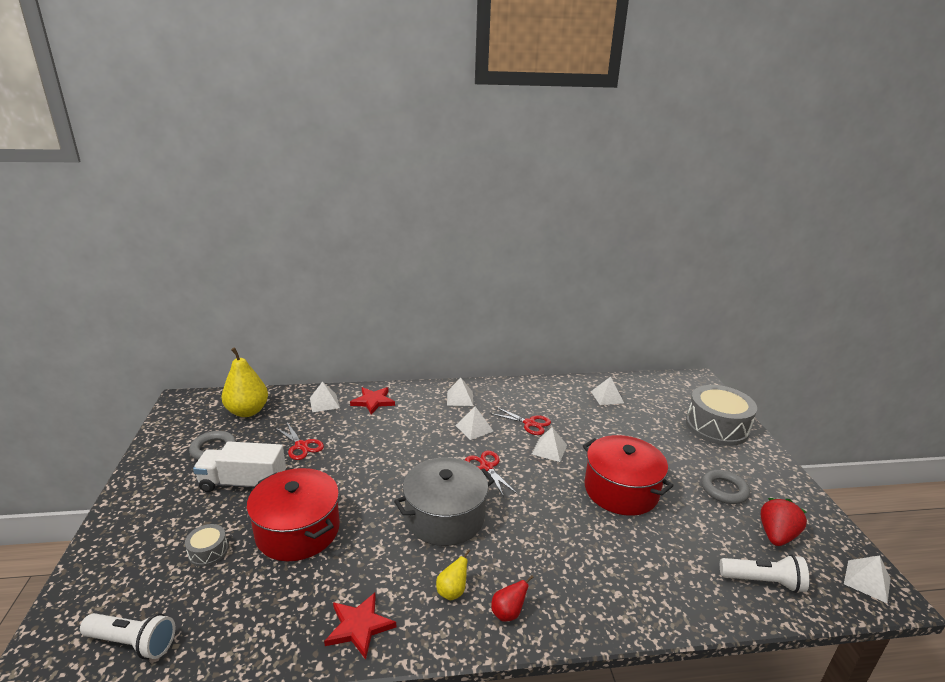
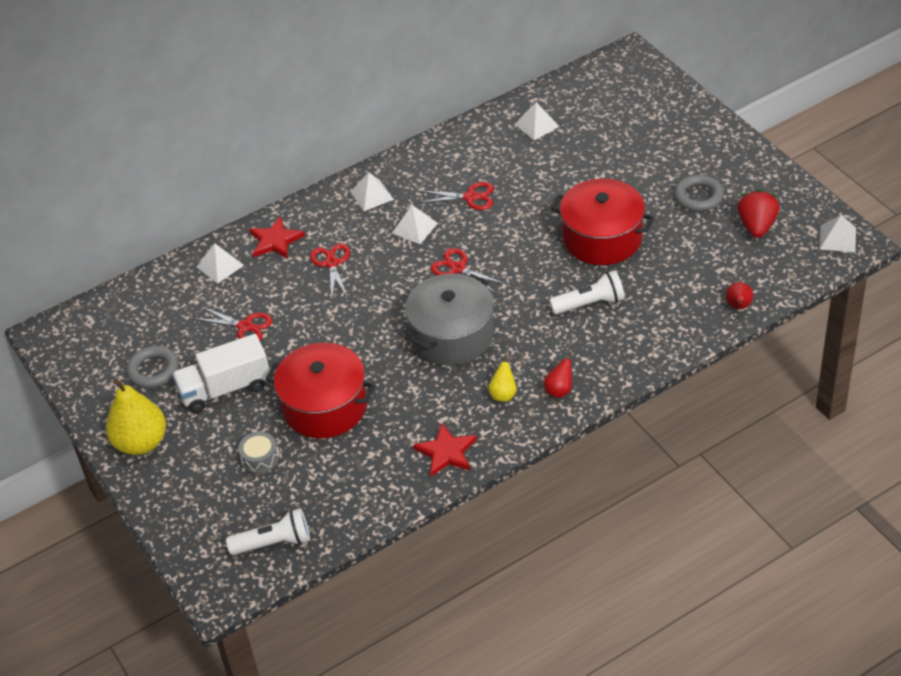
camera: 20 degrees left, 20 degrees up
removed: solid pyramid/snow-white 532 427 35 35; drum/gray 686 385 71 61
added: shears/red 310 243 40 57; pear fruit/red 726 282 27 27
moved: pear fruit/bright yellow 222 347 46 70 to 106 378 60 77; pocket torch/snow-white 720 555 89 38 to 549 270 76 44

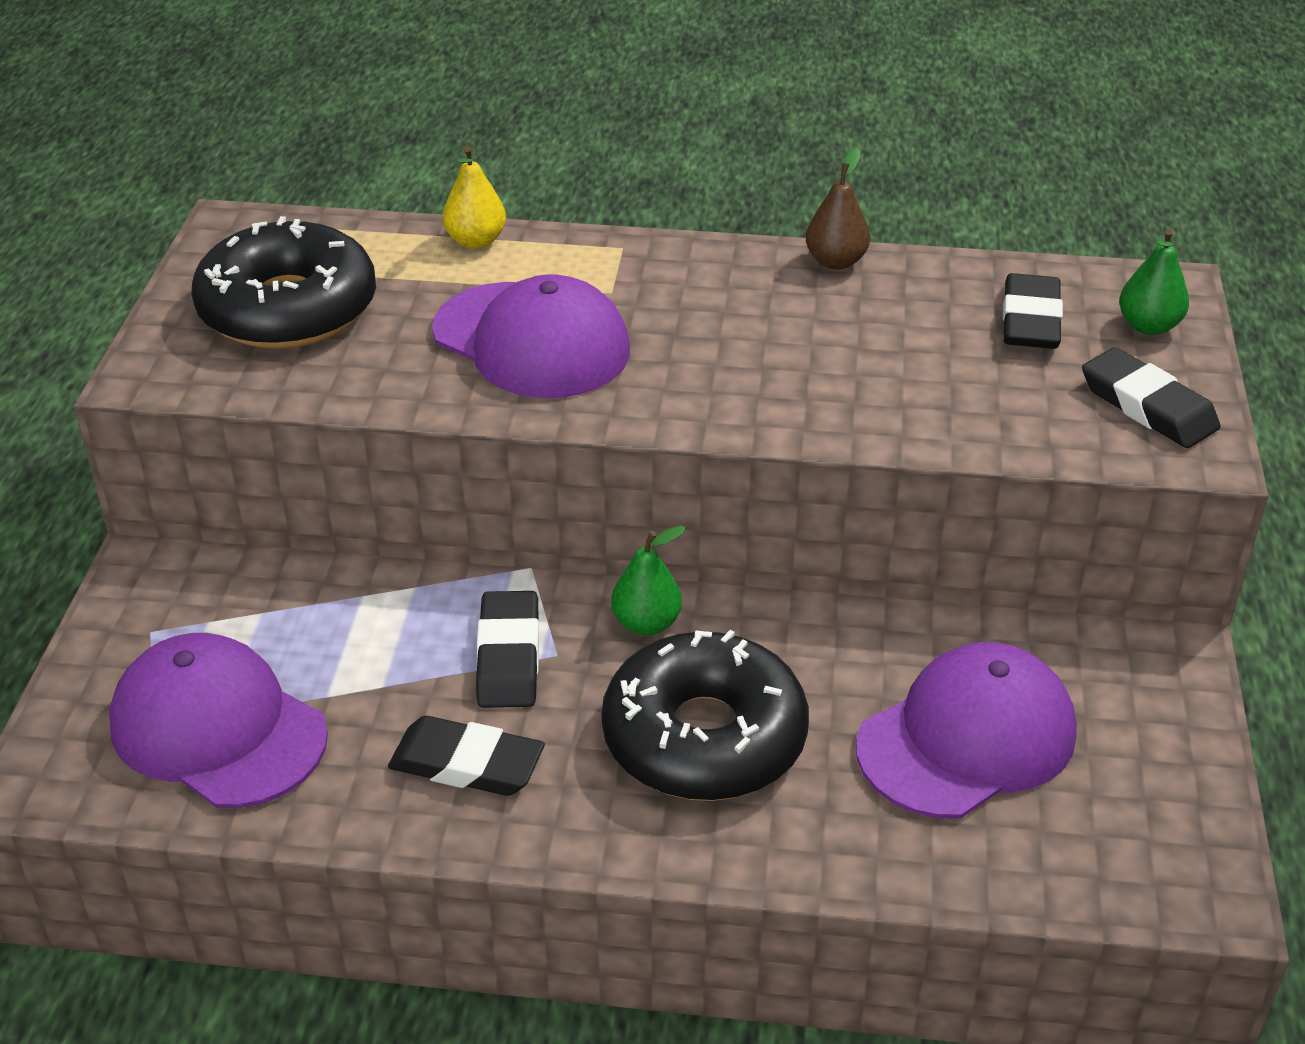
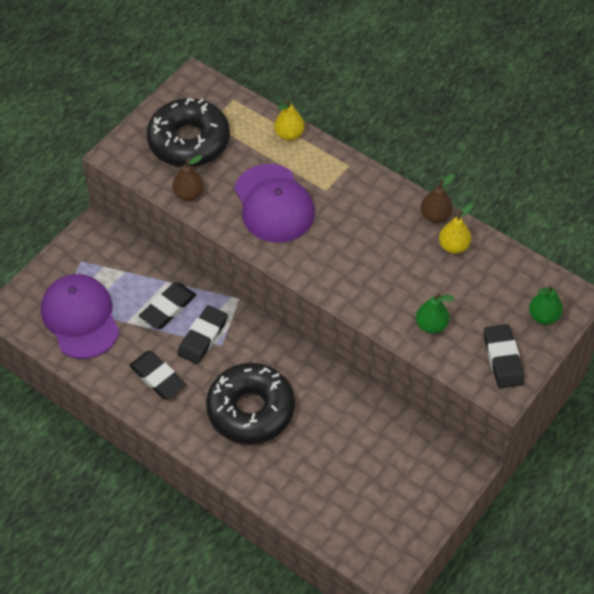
camera: 30 degrees right, 15 degrees up
removed: baseball cap/violet 856 642 221 176
added: pear fruit/brown 172 155 32 46; pear fruit/bright yellow 439 204 34 50
moved: pear fruit/green 611 526 75 109 to 416 293 38 41; eraser/jet-black 1003 273 60 76 to 139 282 57 47

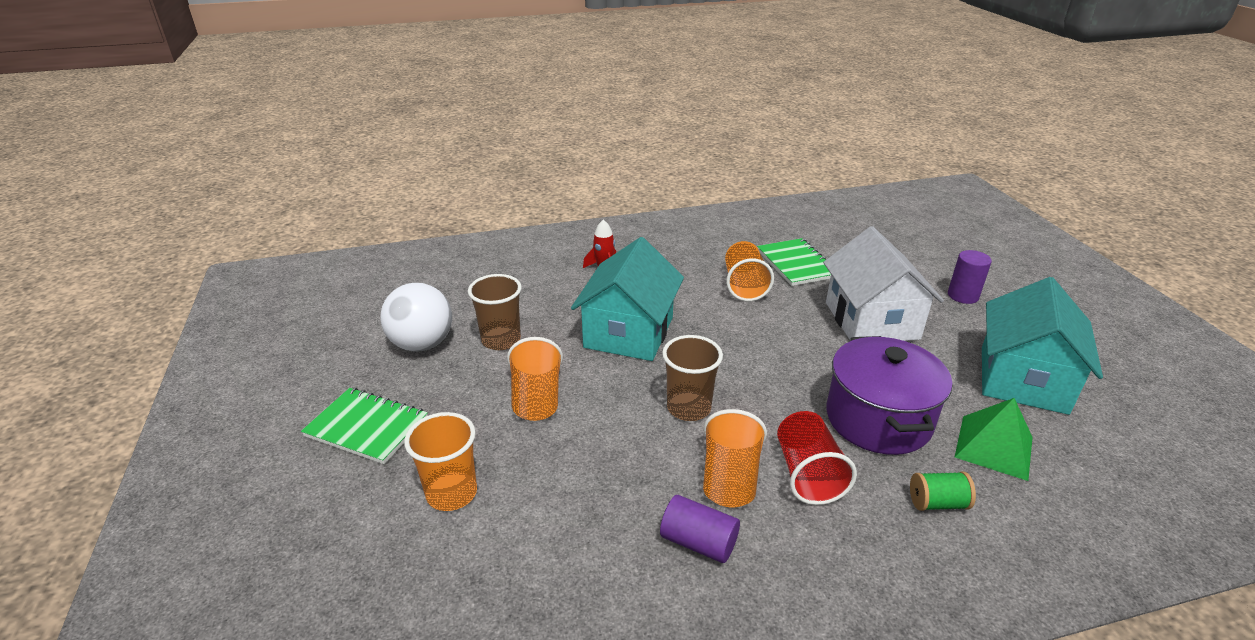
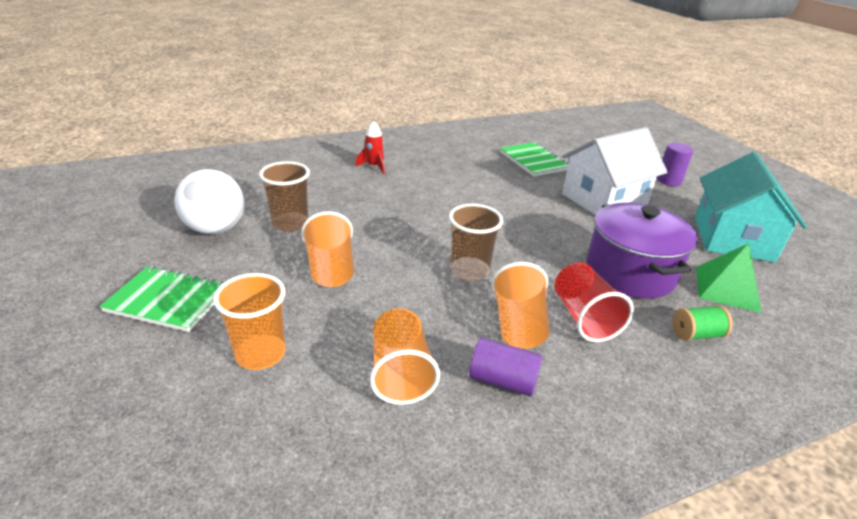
camera: 10 degrees left, 0 degrees up
removed: house/teal 571 237 113 124
moved: beaker/orange 725 241 49 60 to 370 309 70 96
turned: house/snow-white 823 226 121 115 = 562 127 106 88 75 degrees clockwise

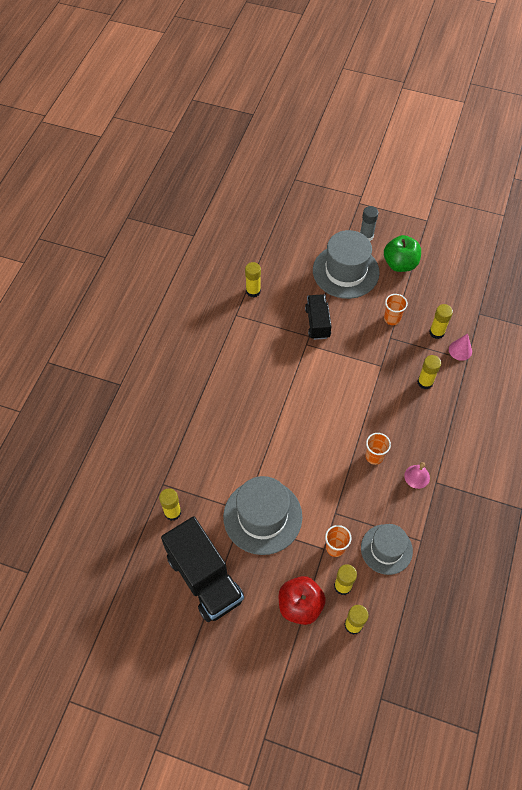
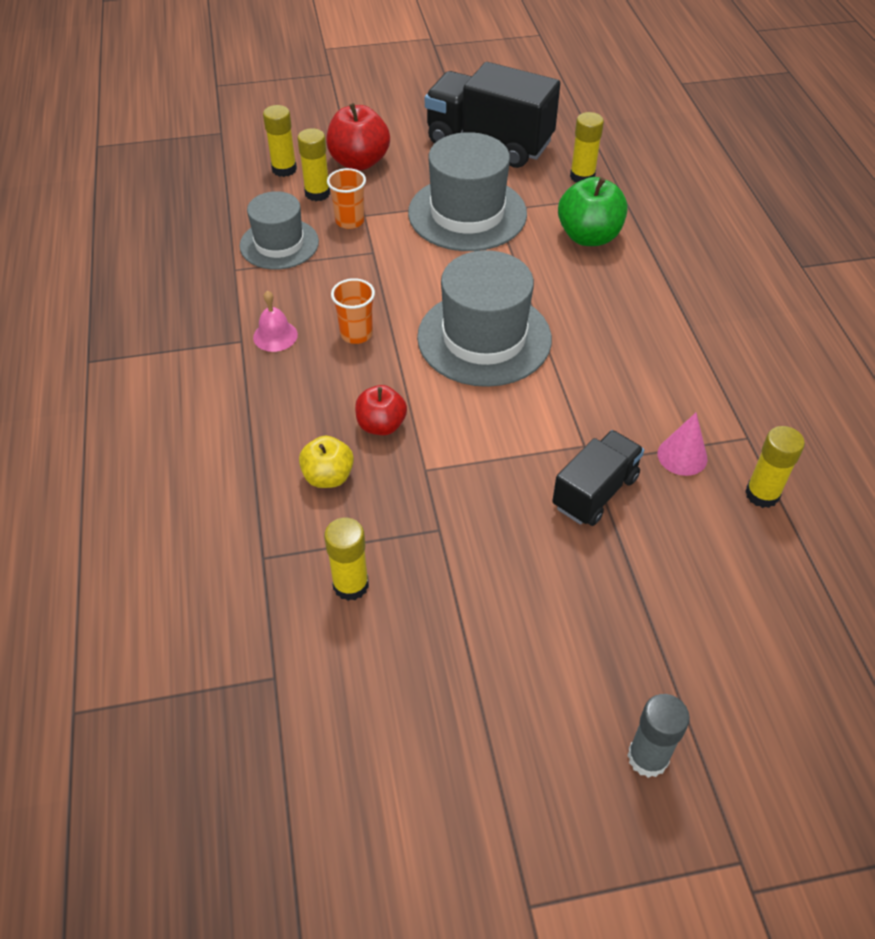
camera: 150 degrees right, 10 degrees down
removed: beaker/orange 384 294 24 31
added: apple fruit/red 355 385 52 50
moved: top hat/gray 313 230 67 69 to 417 250 135 137; apple fruit/green 384 235 37 37 to 558 177 70 69; cone shape/pink 449 333 23 28 to 658 413 49 63
replaced: glue/bright yellow 417 355 24 34 to apple fruit/bright yellow 299 436 55 52
turned: truck/jet-black 305 294 27 46 = 552 430 92 96 105 degrees counterclockwise

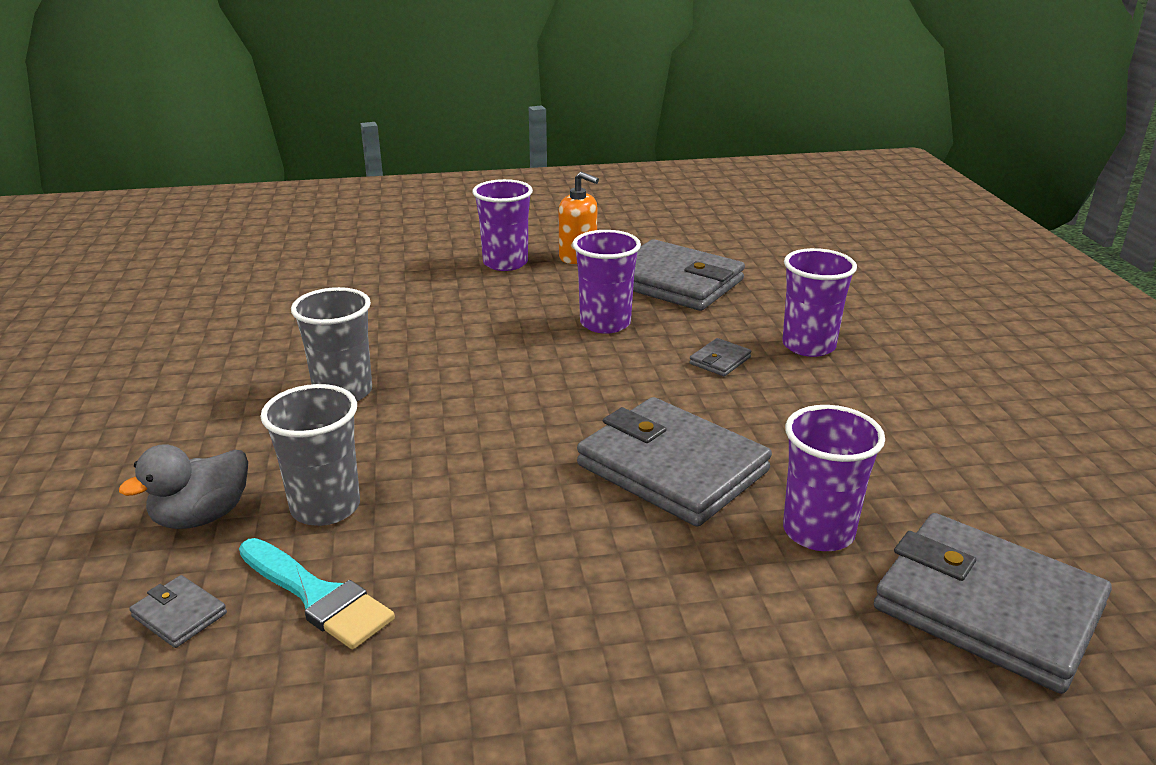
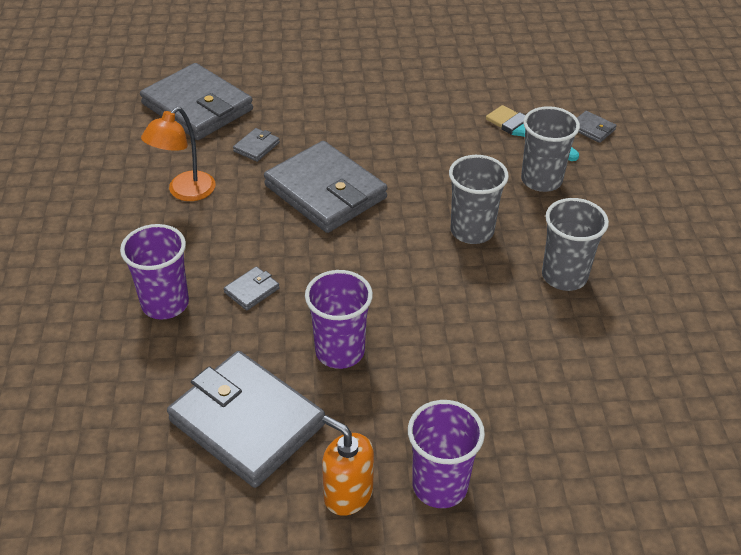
camera: 175 degrees left, 15 degrees up
removed: toy duck/gray 119 444 129 85
added: desk lamp/orange 141 107 75 94; beaker/gray 449 155 60 89
replaced: beaker/violet 783 405 102 146 to wallet/gray 233 128 47 34

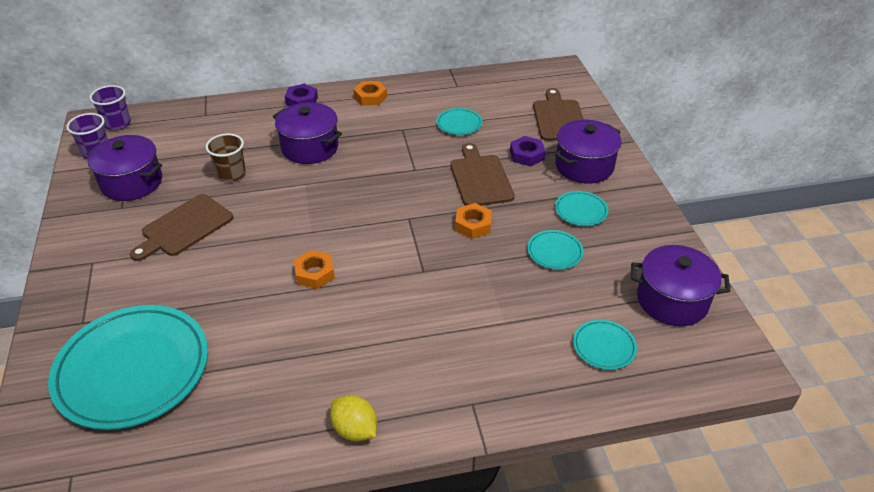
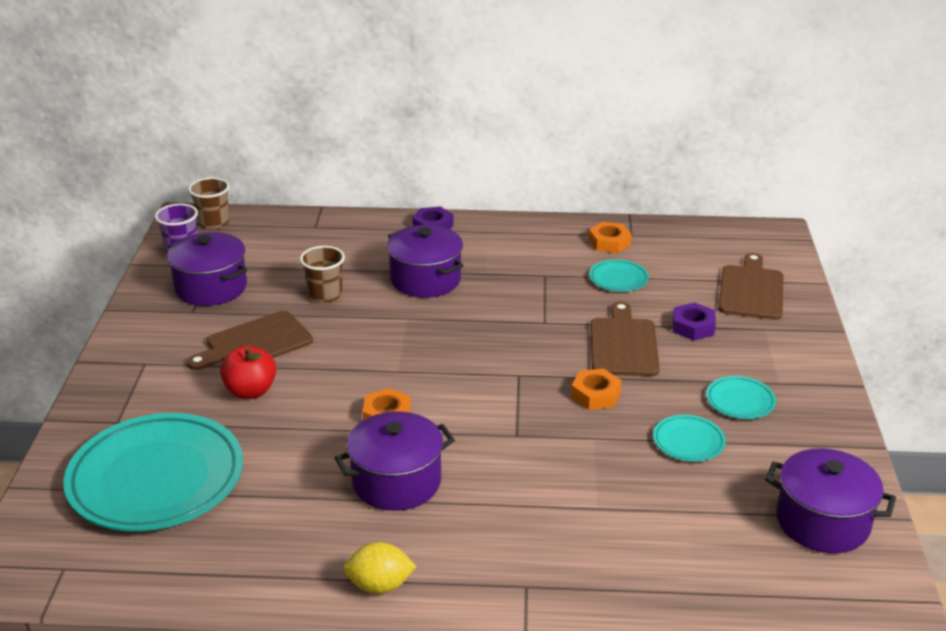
camera: 15 degrees right, 10 degrees down
removed: plate/teal 573 320 64 50
added: apple fruit/red 220 345 56 54
moved: nut/orange 353 81 34 25 to 589 222 43 31; stockpot/violet 555 120 66 64 to 335 411 120 100
recoloured: beaker/violet 89 85 42 45 to beaker/brown 188 177 42 52
turned: lemon/bright yellow 330 395 47 46 = 343 542 74 52 60 degrees counterclockwise

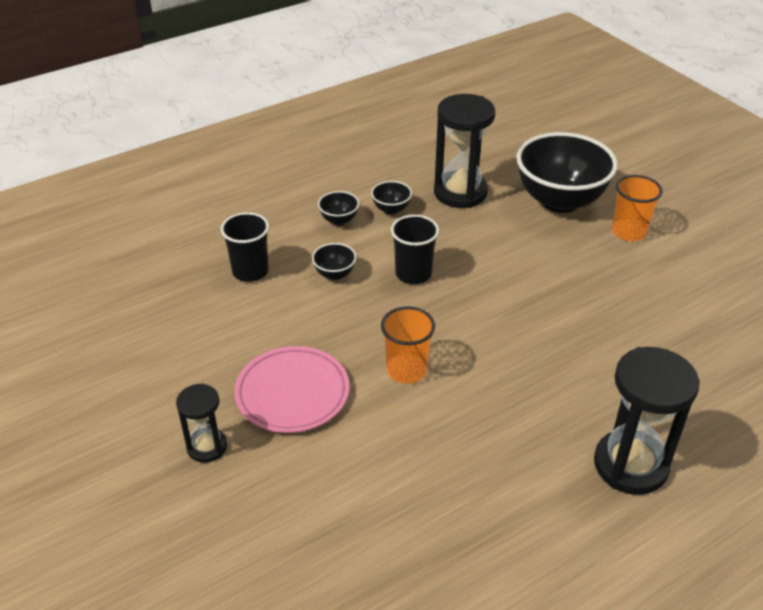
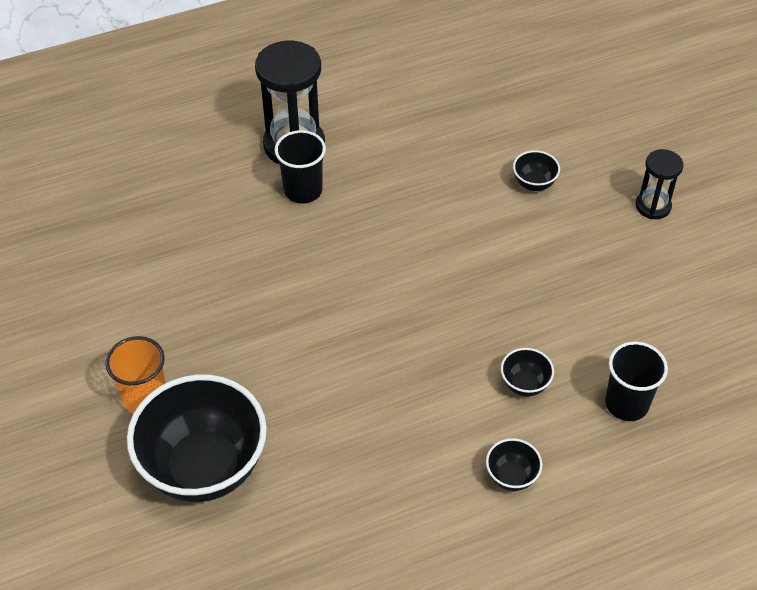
camera: 170 degrees left, 10 degrees up
removed: plate/pink 234 346 116 87; beaker/orange 381 306 54 78; hourglass/jet-black 434 94 61 114
moved: serving bowl/jet-black 371 181 41 34 to 513 150 47 41; beaker/jet-black 391 215 48 69 to 275 130 51 73

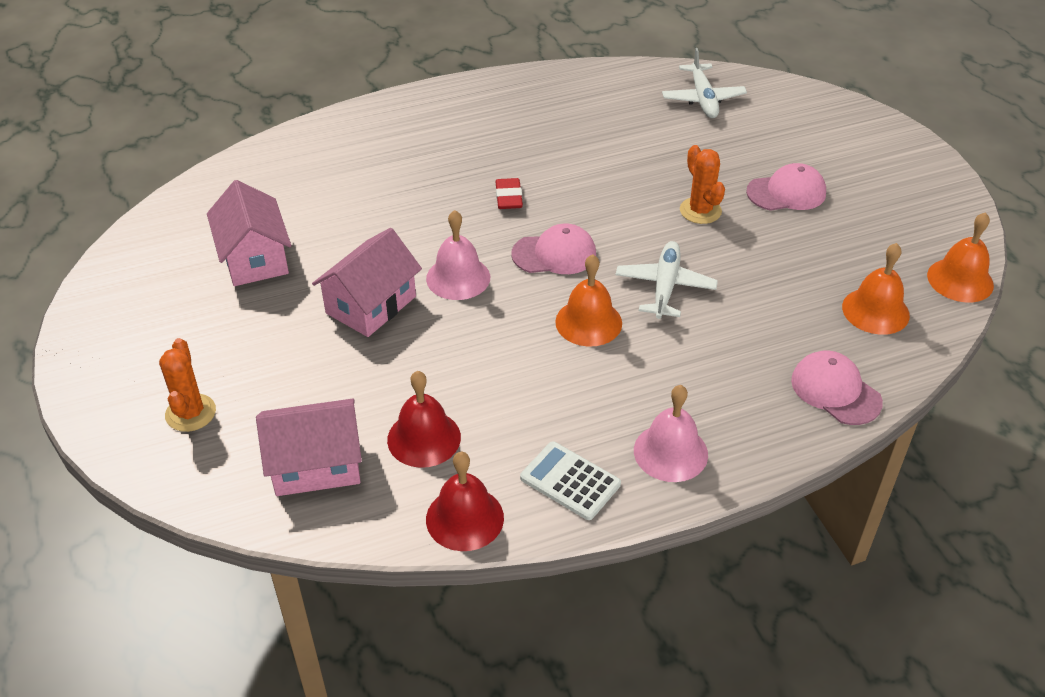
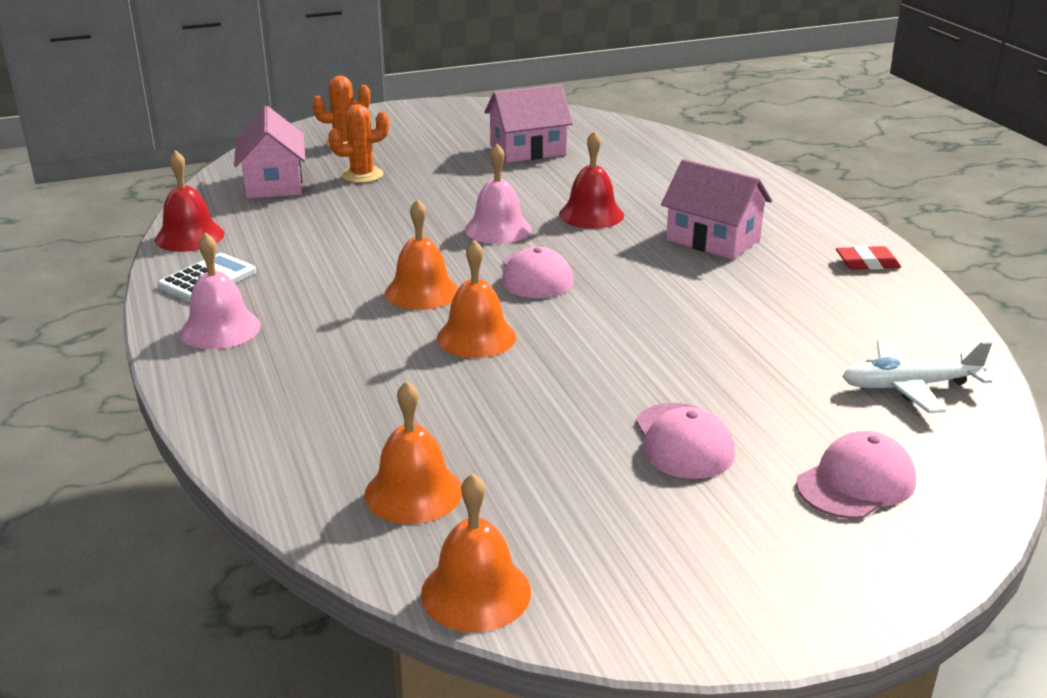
camera: 90 degrees right, 15 degrees down
moved: house/pink 312 228 110 109 to 661 159 111 101; hand bell/red 387 371 74 97 to 559 131 65 98; eraser/red 496 178 27 31 to 836 245 65 25; prickly plant/orange 680 145 45 79 to 328 104 61 79; baseball cap/pink 791 351 92 74 to 796 431 120 88
replaced: aeroplane/snow-white 615 241 103 78 to hand bell/orange 437 240 79 118

